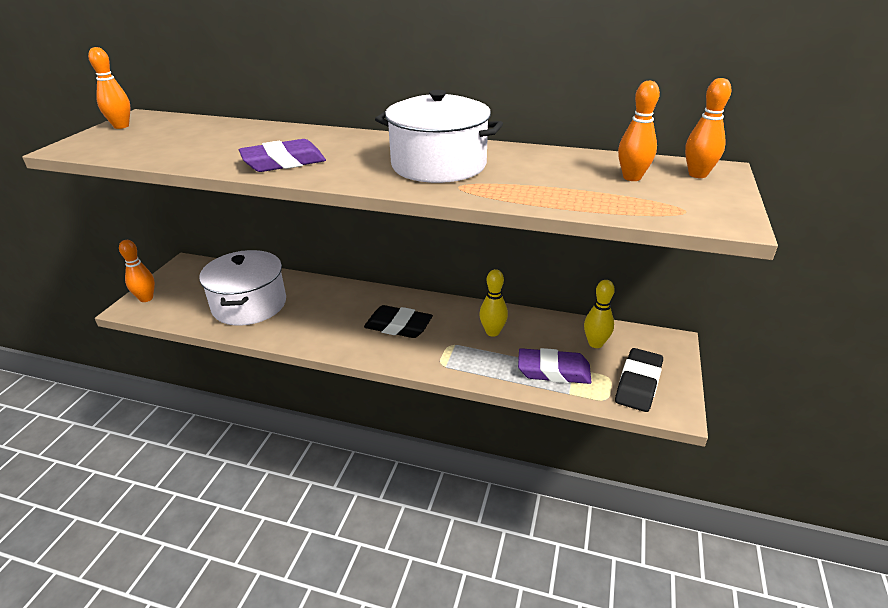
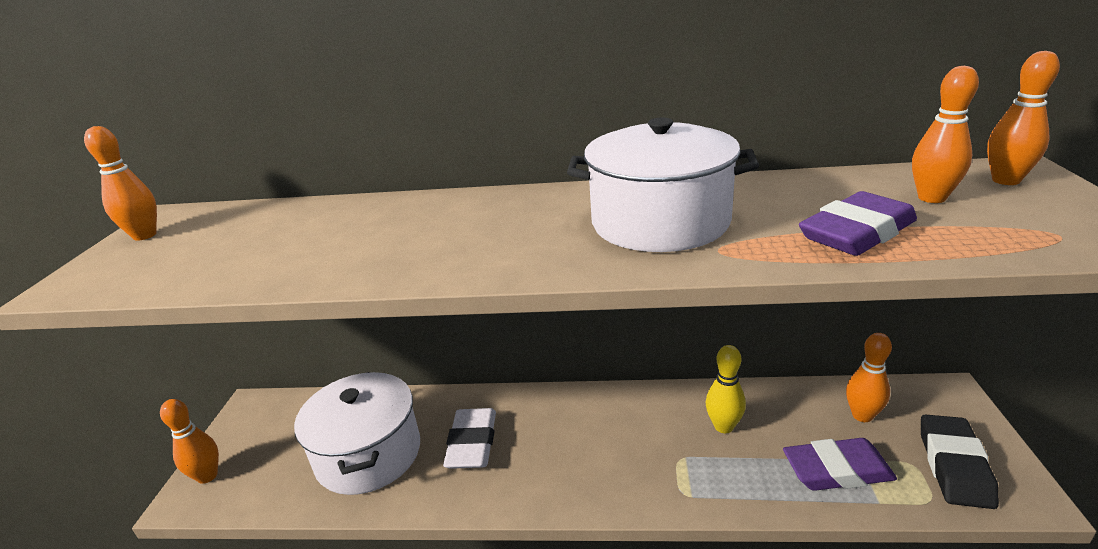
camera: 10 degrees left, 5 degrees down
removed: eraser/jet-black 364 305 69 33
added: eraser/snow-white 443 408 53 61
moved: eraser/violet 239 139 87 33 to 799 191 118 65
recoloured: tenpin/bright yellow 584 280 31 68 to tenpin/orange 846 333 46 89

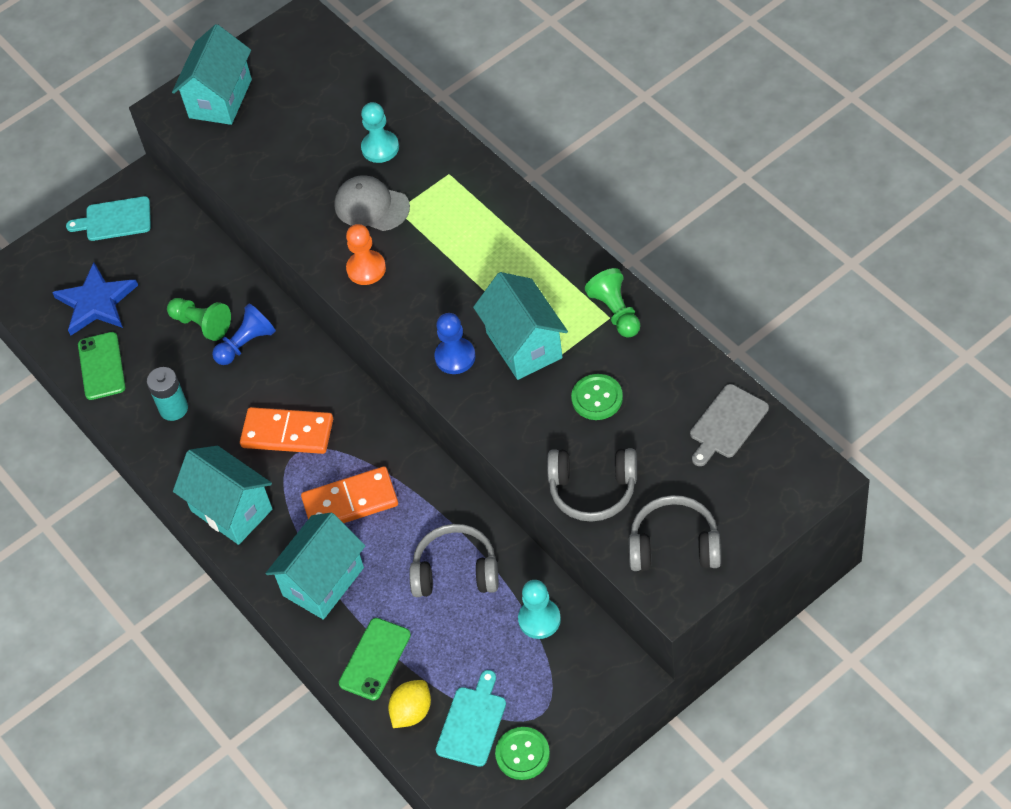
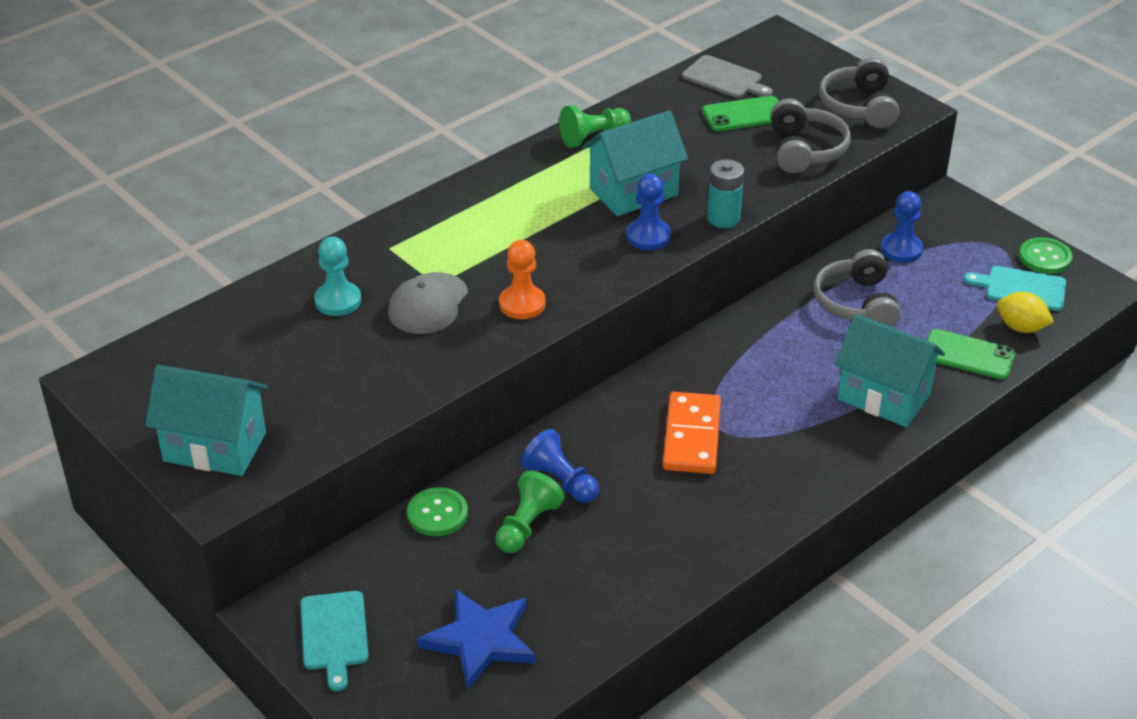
camera: 100 degrees left, 15 degrees down
removed: house/teal 173 446 100 99; domino piece/orange 301 466 97 57
moved: phone/green 78 332 48 68 to 702 96 77 35; battery/teal 147 367 41 54 to 707 159 37 69; sewing button/green 571 374 52 46 to 407 487 61 49
recoloured: pawn/teal 518 580 43 59 to pawn/cobalt 881 191 42 72

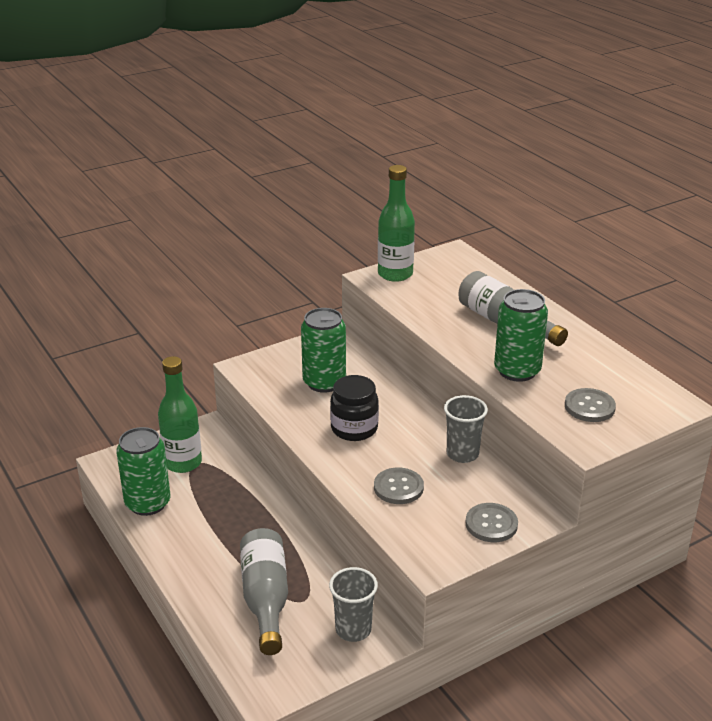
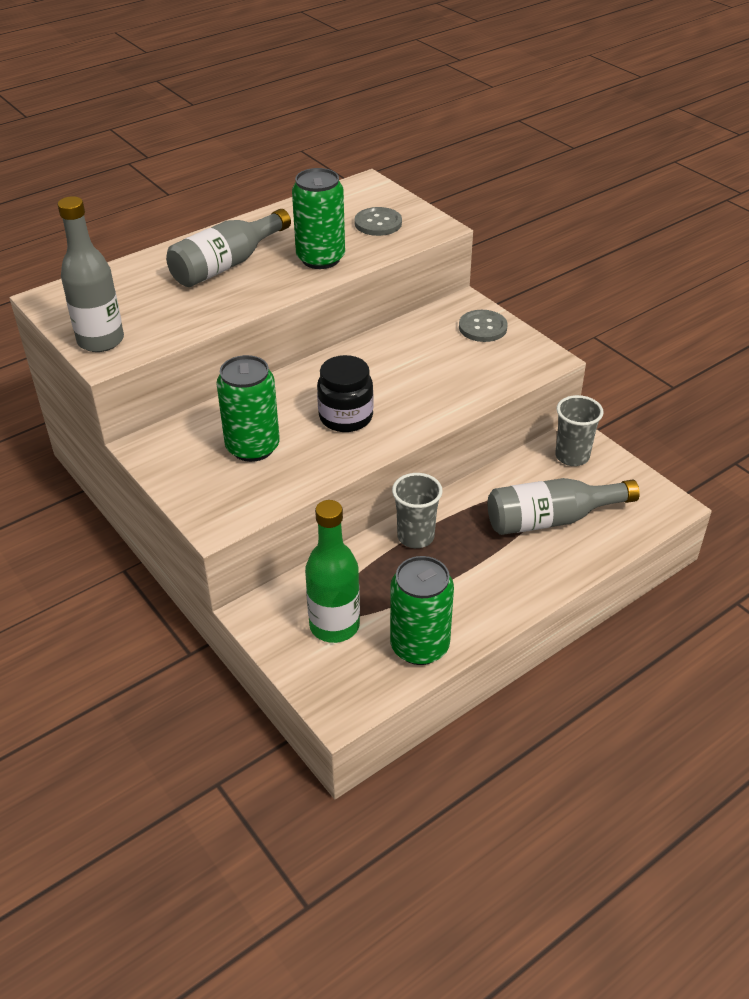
camera: 95 degrees left, 10 degrees up
removed: sewing button/gray 374 467 50 37
moved: beaker/gray 444 395 44 68 to 392 473 51 75
recoloured: flask/green 378 165 37 117 to flask/gray 57 196 67 156

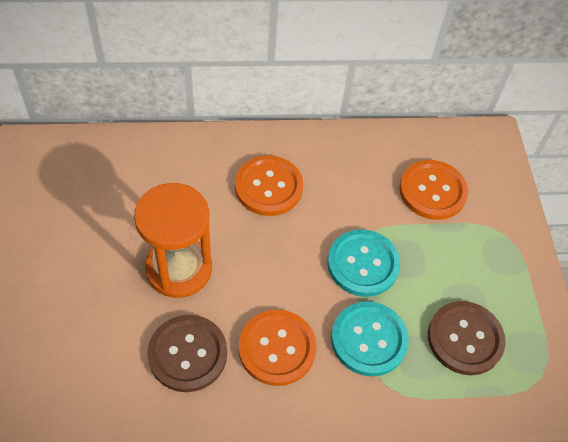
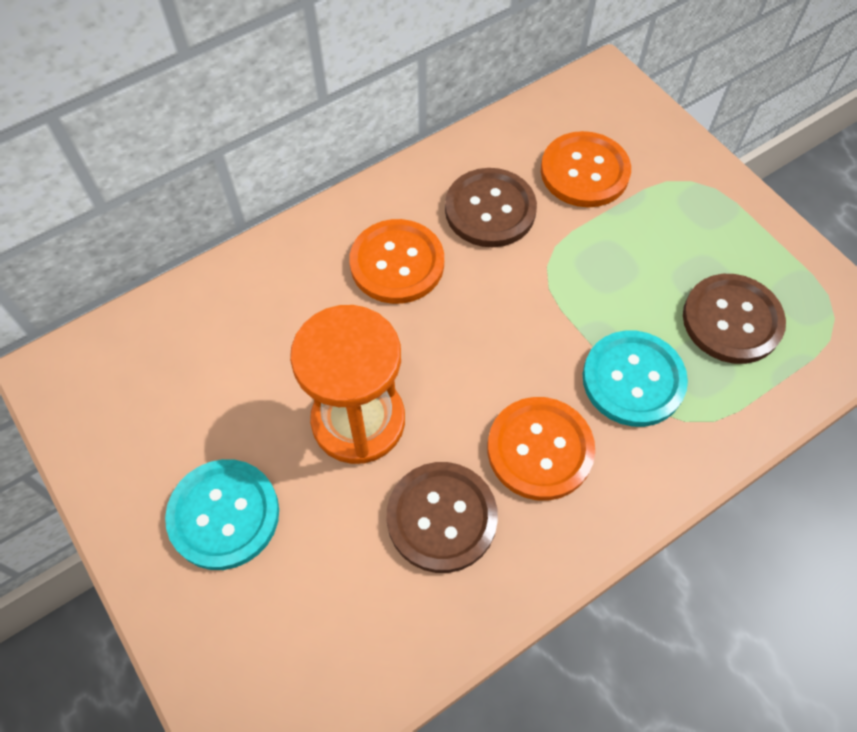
camera: 25 degrees left, 5 degrees up
added: sewing button/brown 445 168 92 79
moved: sewing button/teal 327 229 73 68 to 165 459 114 111

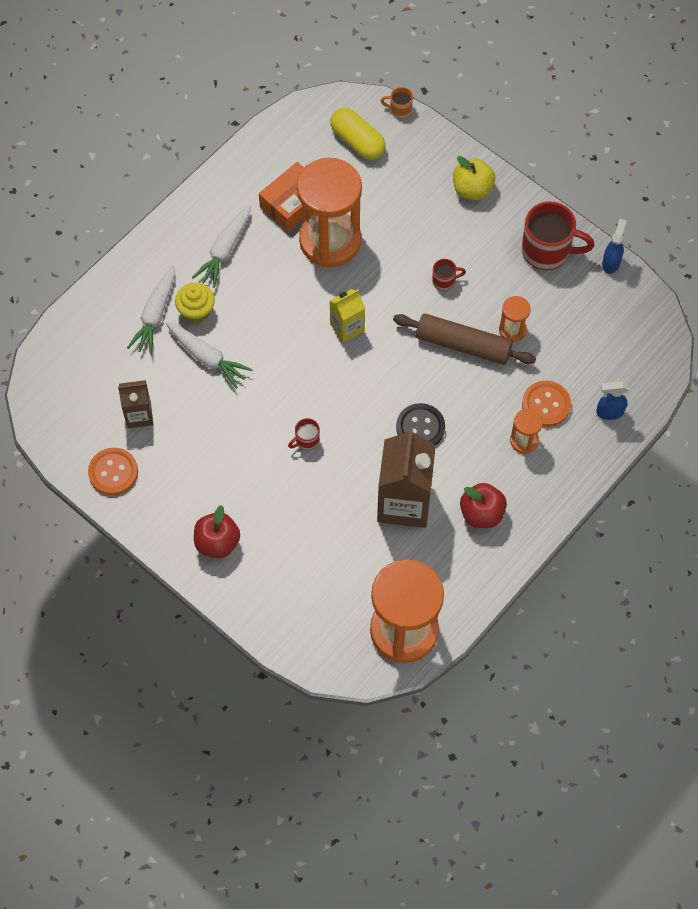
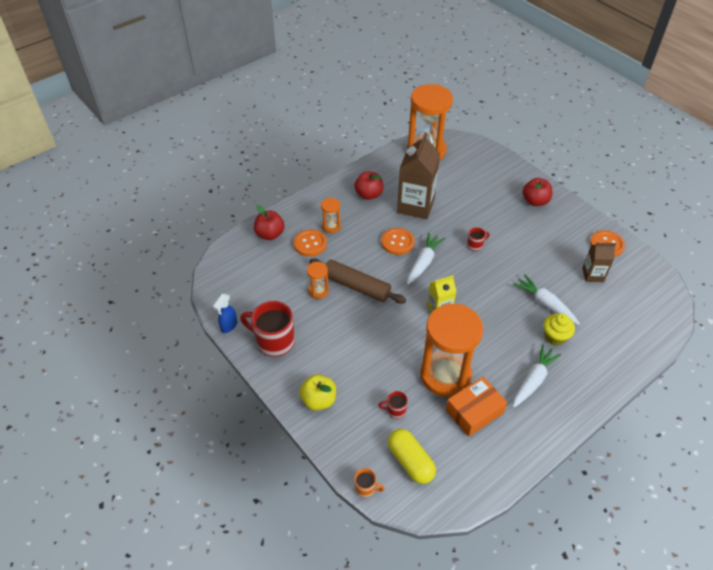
camera: 170 degrees left, 15 degrees down
moved: root vegetable/snow-white 127 266 48 89 to 407 233 38 52; tea mug/red 432 259 34 32 to 378 391 30 27
replaced: sprayer/cobalt 596 381 33 39 to apple fruit/red 254 205 30 35
recoloured: sewing button/jet-black 396 403 49 42 to sewing button/orange 381 228 34 27

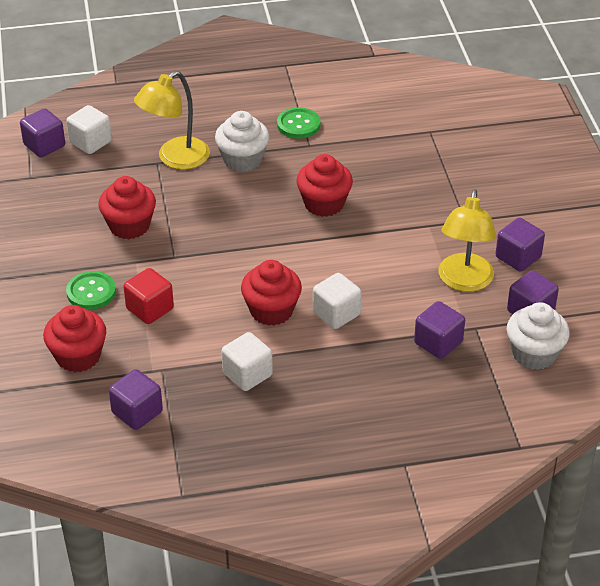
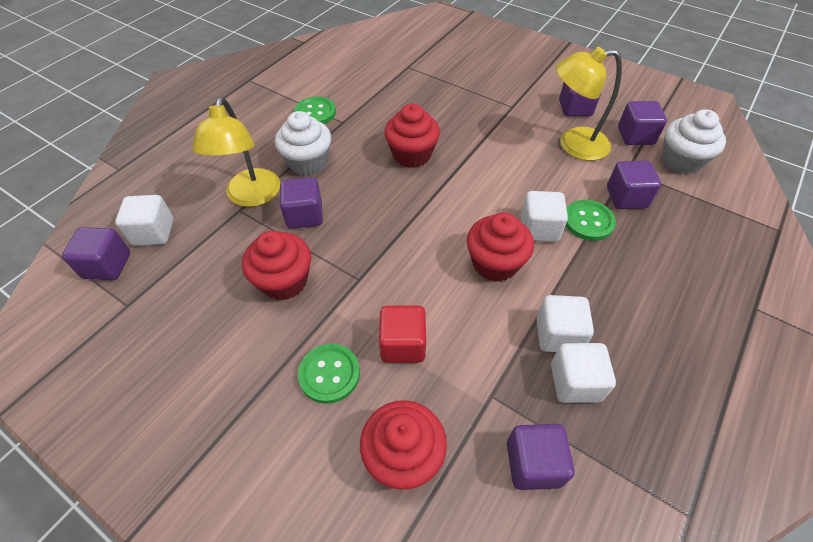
camera: 45 degrees left, 10 degrees up
added: block/violet 280 177 43 52; block/snow-white 551 343 65 60; sewing button/green 566 200 50 41
turned: desk lamp/bright yellow 439 189 57 103 = 556 47 66 114 120 degrees clockwise

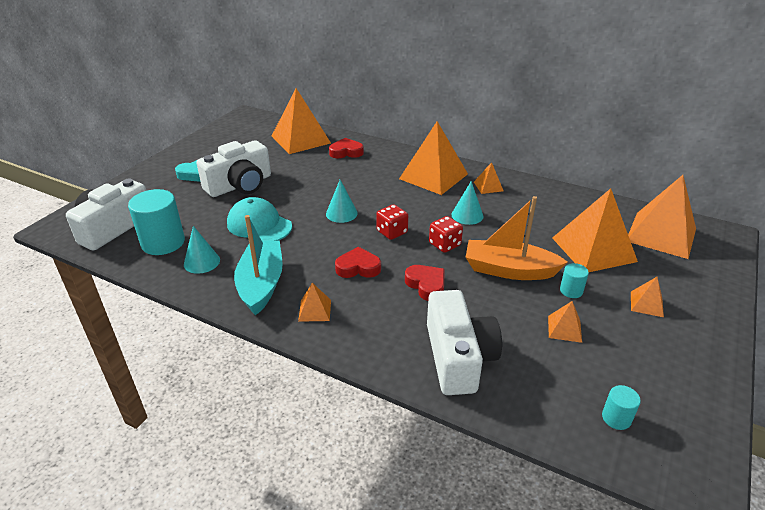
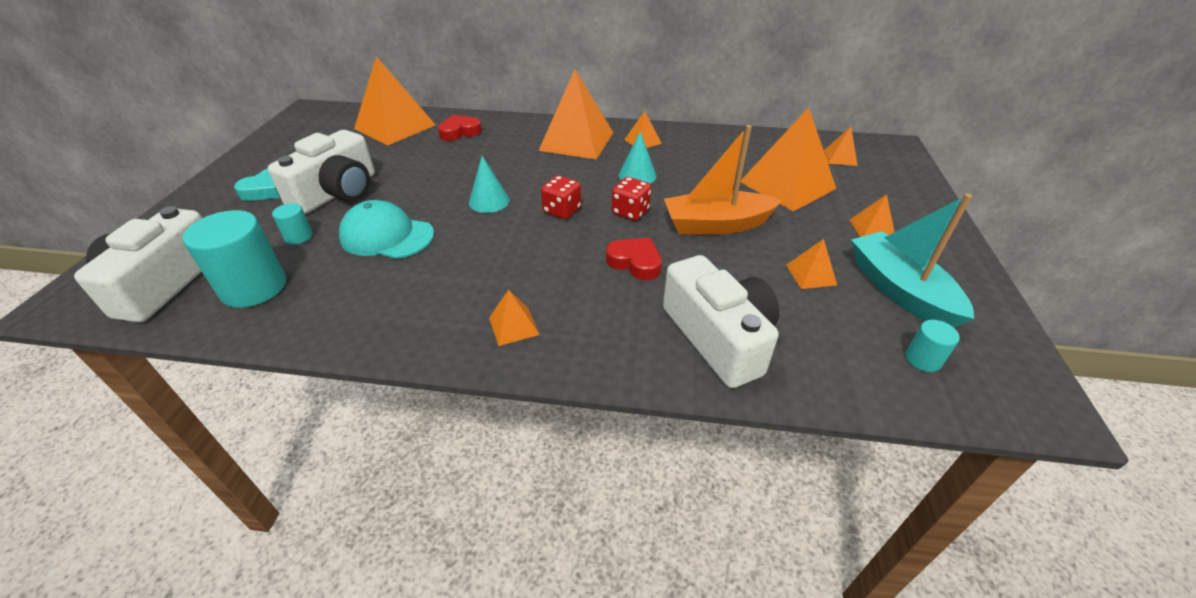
camera: 20 degrees left, 5 degrees up
removed: cone shape/teal 184 226 36 48; heart/red 335 247 46 31
moved: boat/teal 234 215 49 100 to 851 194 123 134; cylinder shape/teal 560 263 29 35 to 272 203 41 41
resized: solid pyramid/orange 628 175 68 84 = 824 127 34 39 x0.45

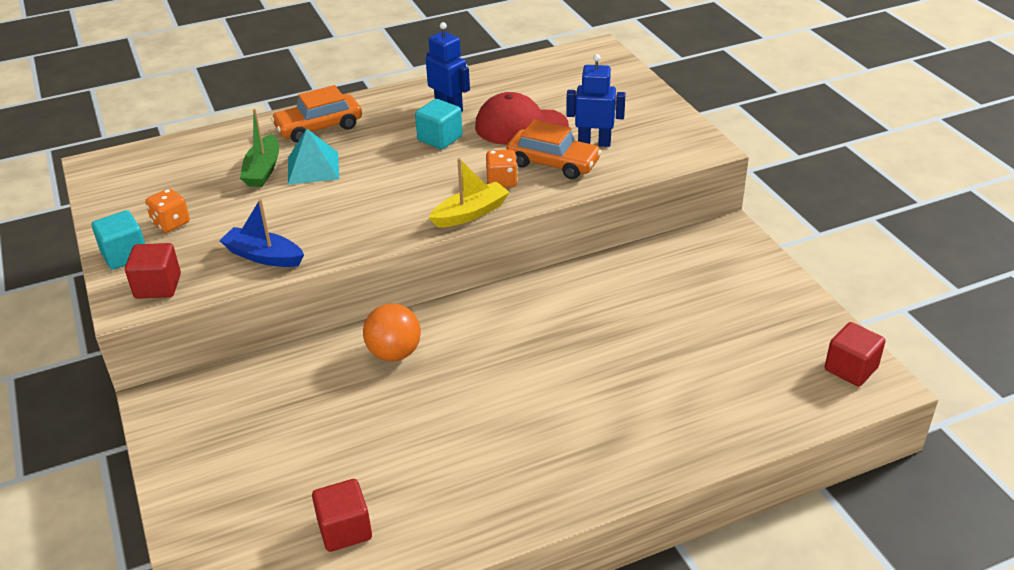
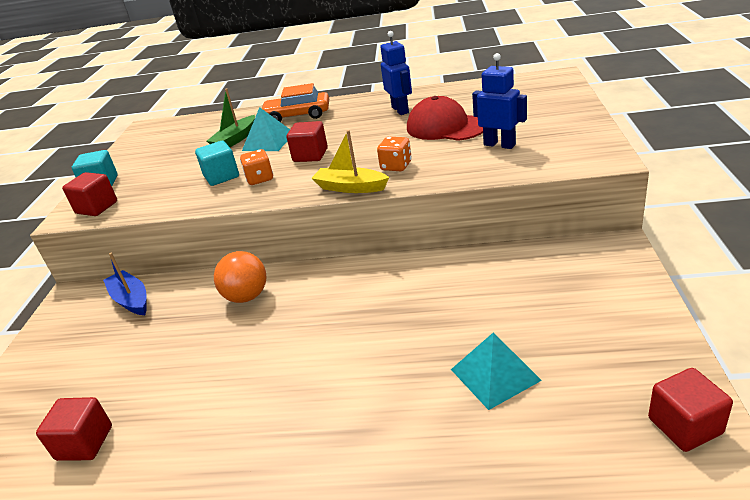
camera: 30 degrees right, 5 degrees down
removed: toy car/orange 506 120 96 59
added: block/red 286 121 42 41; solid pyramid/teal 451 332 91 78
moved: dice/orange 145 188 45 45 to 240 149 33 36; boat/cobalt 219 199 85 68 to 103 253 44 62; block/teal 415 99 48 50 to 195 141 44 45
turned: boat/bright yellow 429 158 81 70 = 311 130 78 63 150 degrees counterclockwise

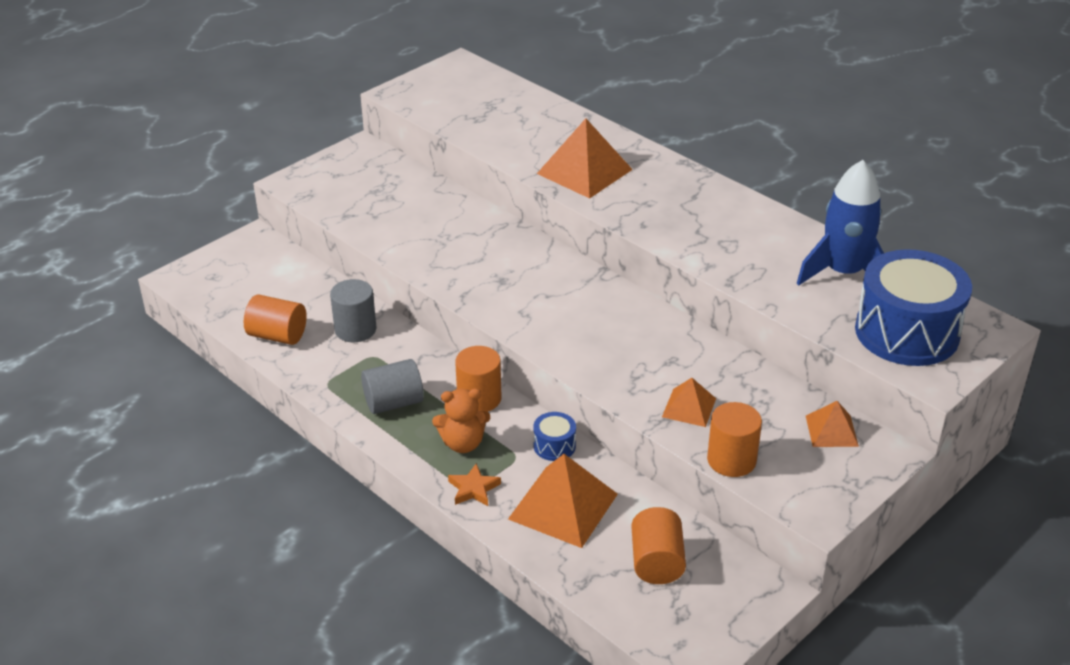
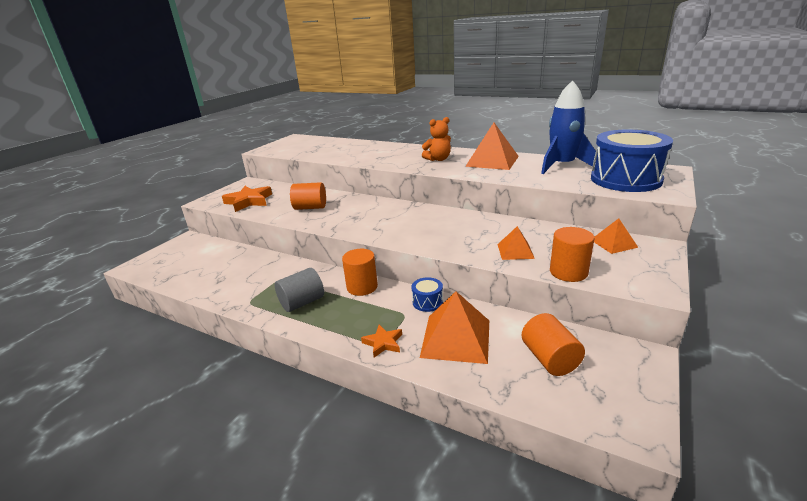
camera: 15 degrees left, 10 degrees down
removed: cylinder shape/gray 330 279 46 63
added: star shape/orange 222 186 50 26
moved: cylinder shape/orange 244 295 63 50 to 290 182 36 28; teddy/orange 432 389 58 64 to 422 117 29 44; solid pyramid/orange 537 119 96 80 to 465 123 54 47

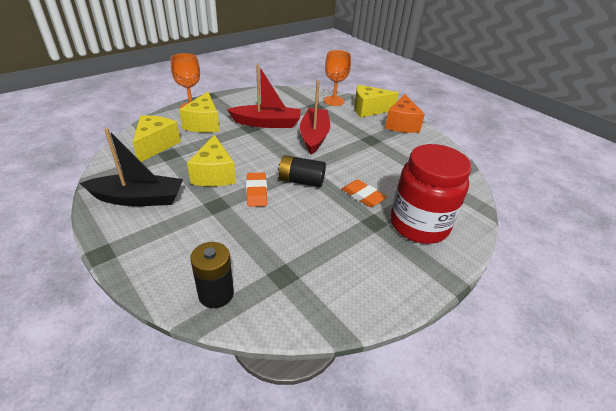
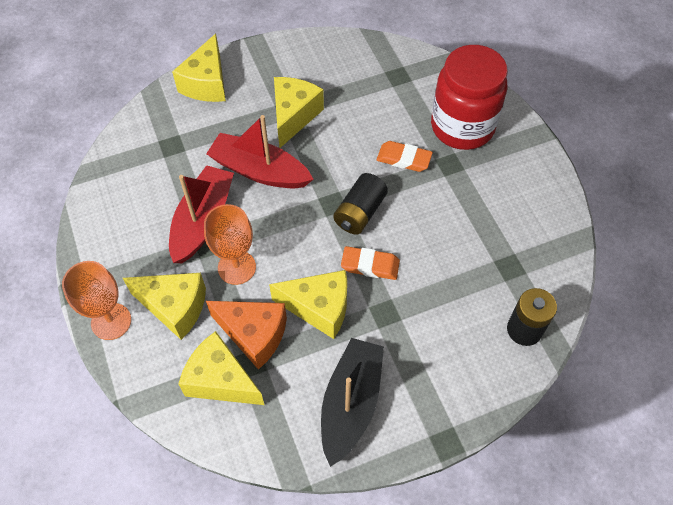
camera: 70 degrees left, 20 degrees up
added: cheese wedge/bright yellow 274 77 50 71
moved: goblet/orange 324 50 27 56 to 204 204 52 81; cheese wedge/orange 385 94 40 39 to 206 301 81 69
turned: eraser/orange 342 179 45 28 = 376 141 57 31 45 degrees clockwise

